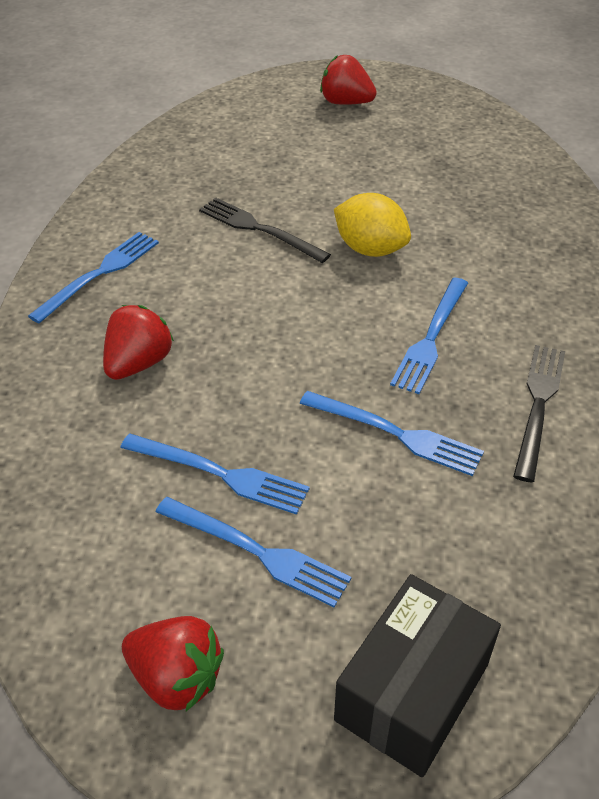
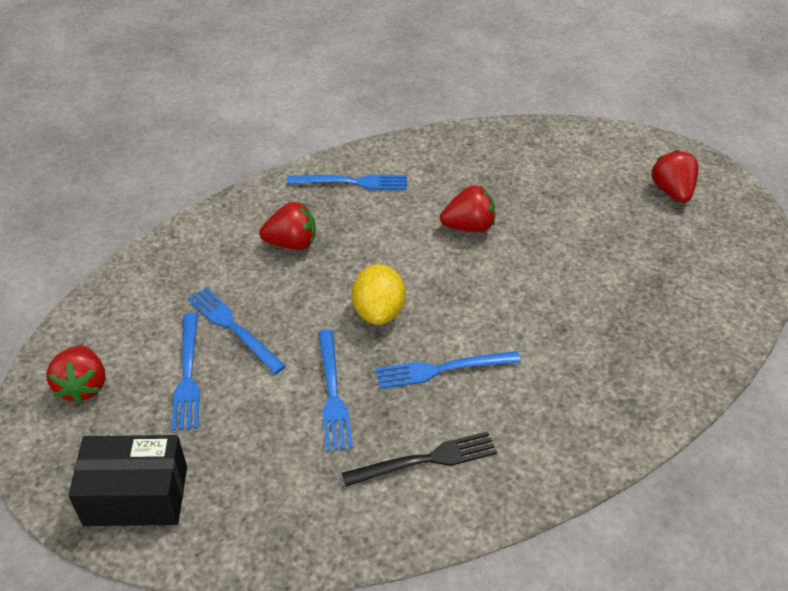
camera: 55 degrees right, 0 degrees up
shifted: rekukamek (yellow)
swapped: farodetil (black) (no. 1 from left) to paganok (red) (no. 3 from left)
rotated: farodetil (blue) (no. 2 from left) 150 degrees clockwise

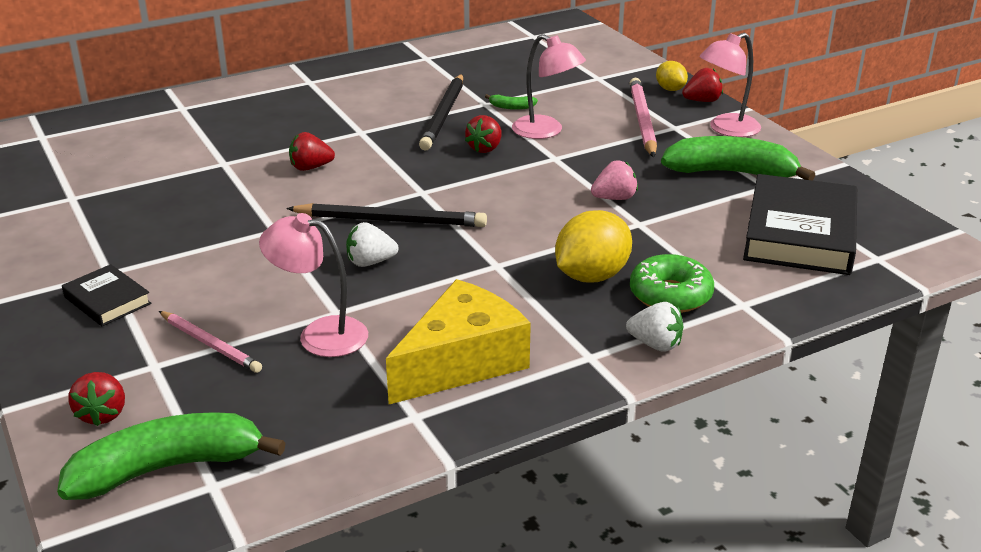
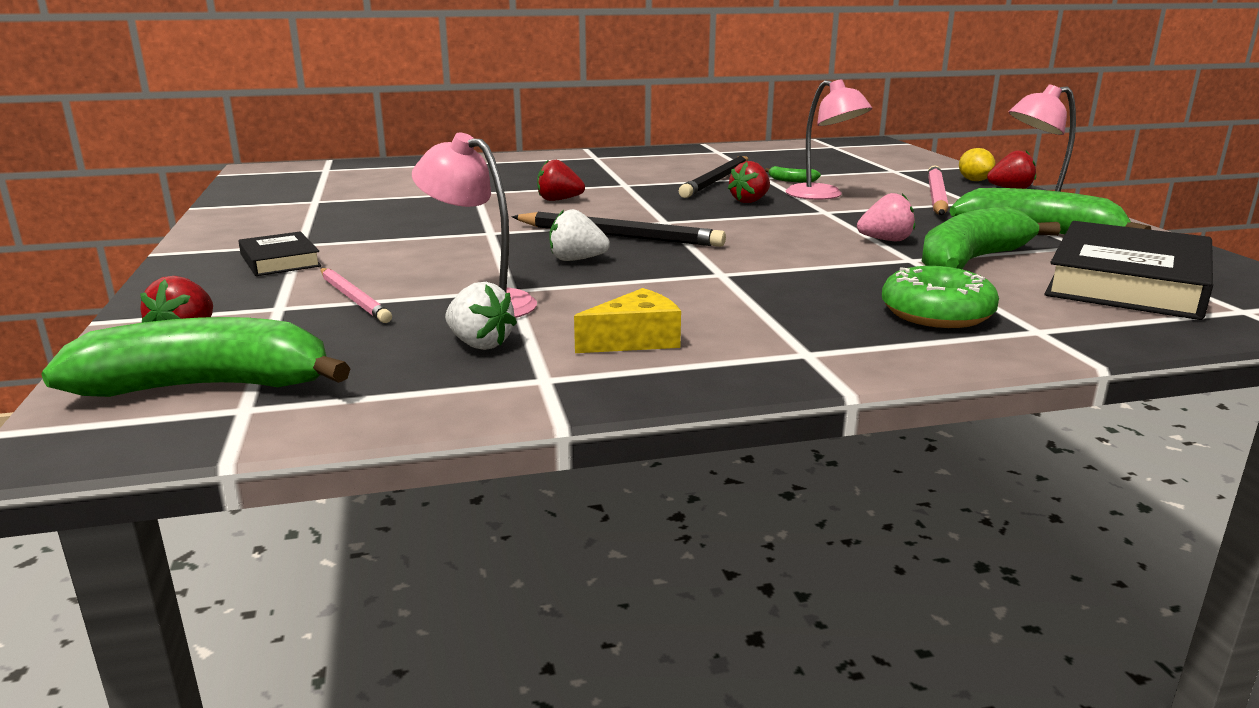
camera: 15 degrees right, 10 degrees down
gone: rekukamek (yellow) (no. 1 from left)
new: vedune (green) (no. 3 from left)
shifted: paganok (white) (no. 2 from left in the first image) to paganok (white) (no. 1 from left)
scaled: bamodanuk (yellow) x0.54

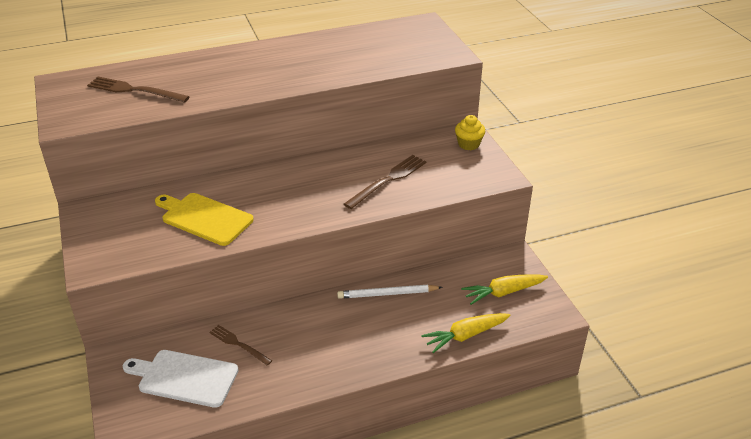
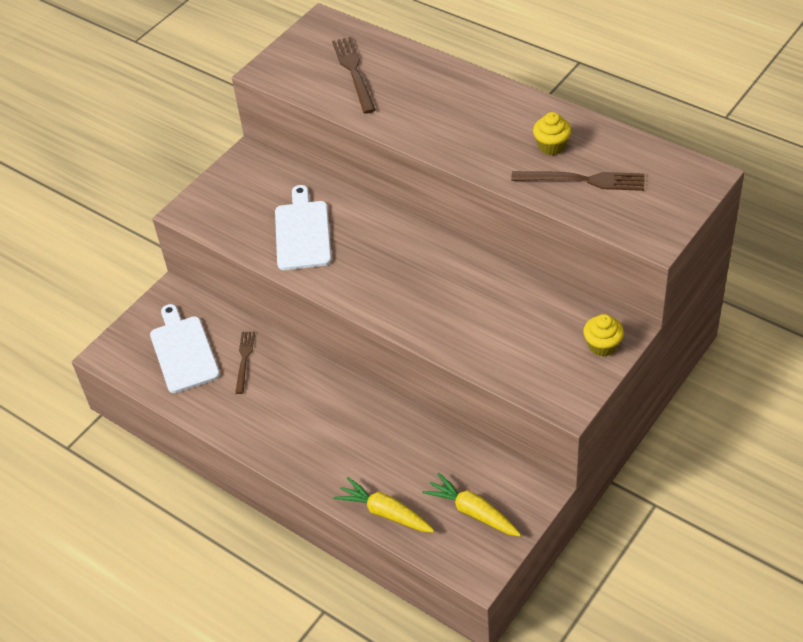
camera: 60 degrees right, 10 degrees up
gone: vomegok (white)
new: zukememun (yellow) (no. 1 from left)
shifted: farodetil (brown) (no. 3 from left)
repainted: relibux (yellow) to relibux (white) (no. 2 from left)

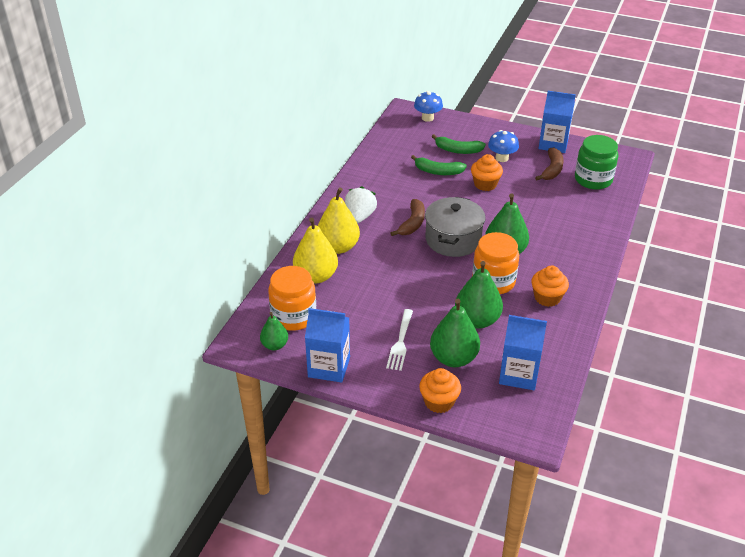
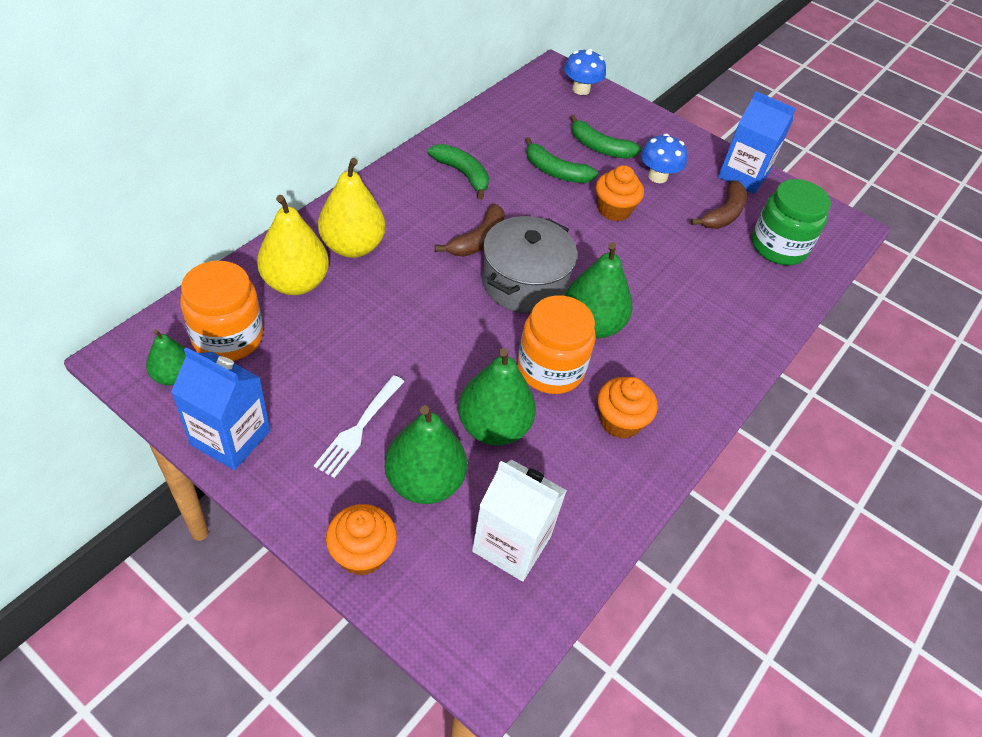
camera: 10 degrees right, 10 degrees up
gone: paganok (white)
new: vedune (green) (no. 1 from left)
repainted: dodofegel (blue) (no. 2 from left) to dodofegel (white)

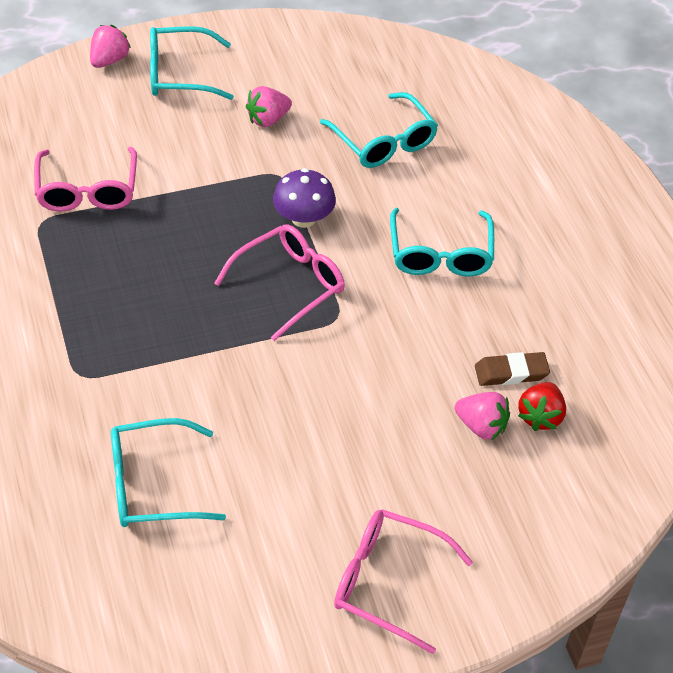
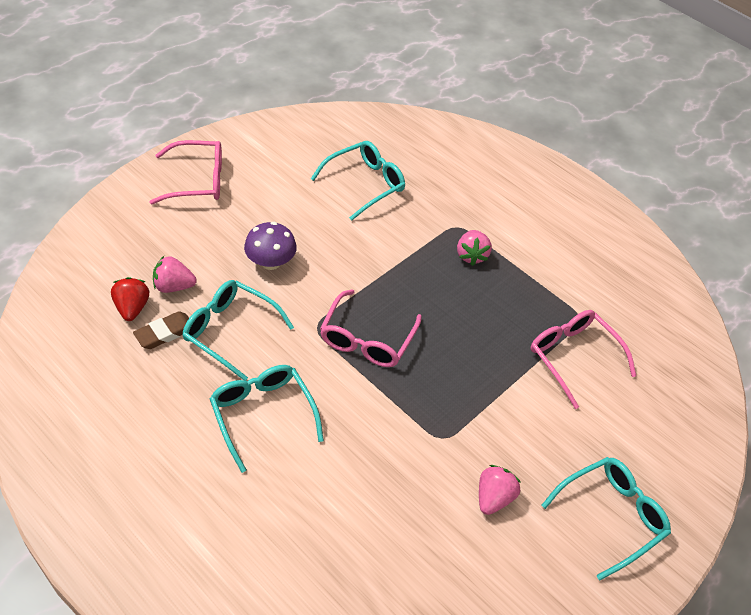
camera: 150 degrees right, 0 degrees up
shifted: paganok (pink) (no. 1 from left in the first image) to paganok (pink) (no. 2 from left); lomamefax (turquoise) (no. 3 from left in the first image) to lomamefax (turquoise) (no. 1 from left); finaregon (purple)

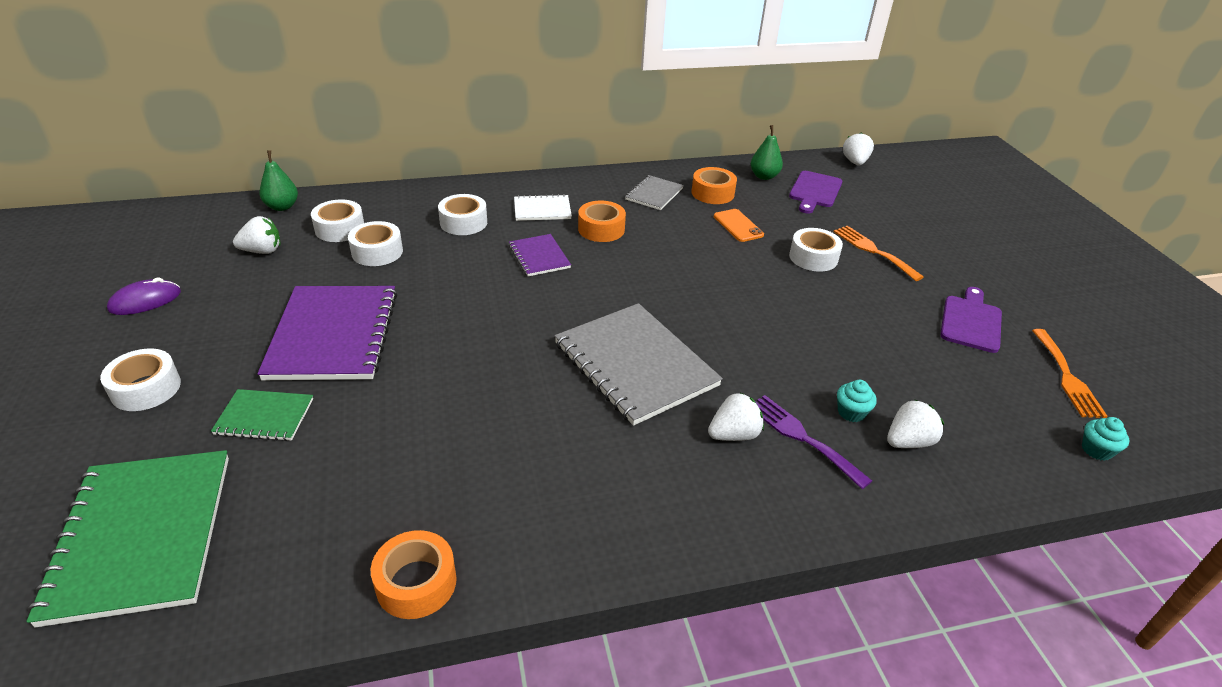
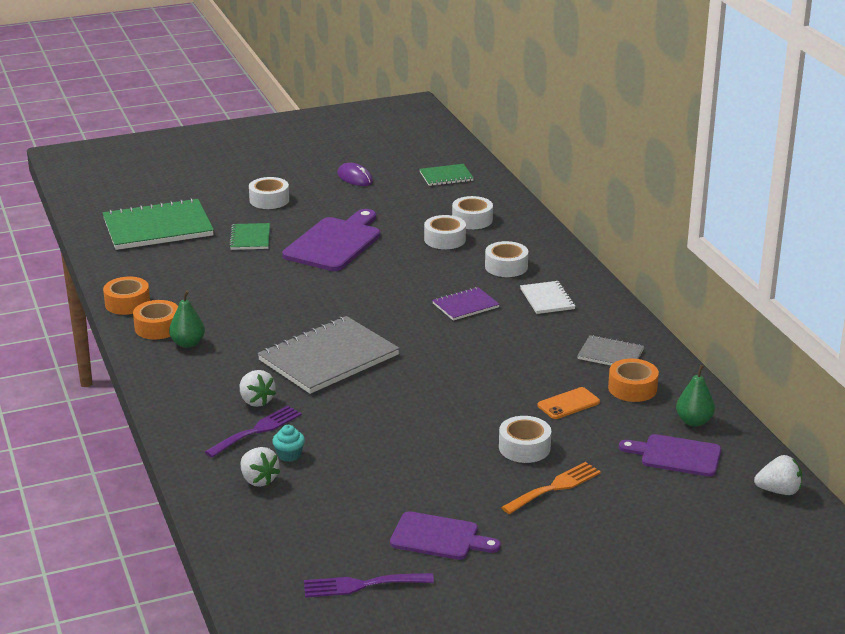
camera: 85 degrees right, 10 degrees down
gone: paganok (white) (no. 1 from left); zukememun (turquoise) (no. 2 from left)
new: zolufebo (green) (no. 3 from left)
shifted: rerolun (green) (no. 1 from left); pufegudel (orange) (no. 2 from left)
swapped: zolufebo (purple) (no. 1 from left) to relibux (purple) (no. 1 from left)
repainted: farodetil (orange) (no. 2 from left) to farodetil (purple) (no. 2 from left)

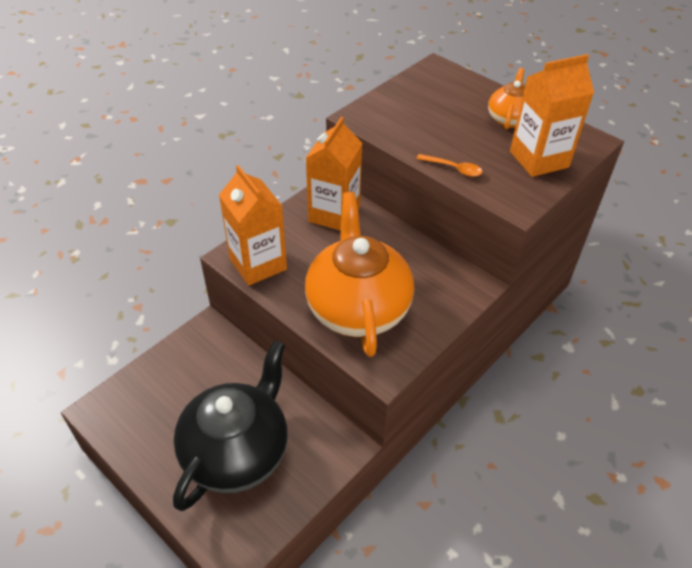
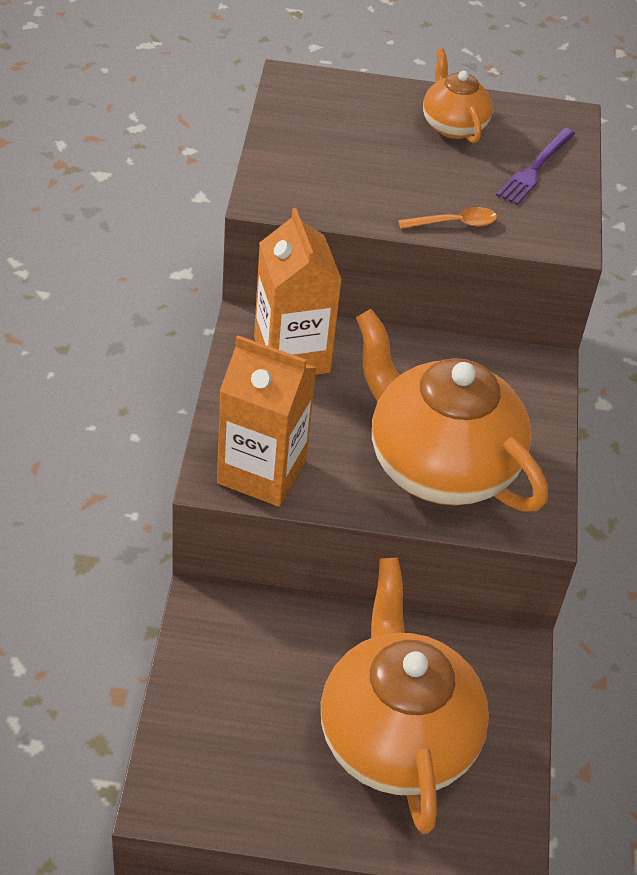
camera: 40 degrees left, 0 degrees up
swapped: dodofegel (orange) (no. 3 from left) to farodetil (purple)
repainted: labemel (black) to labemel (orange) (no. 1 from left)

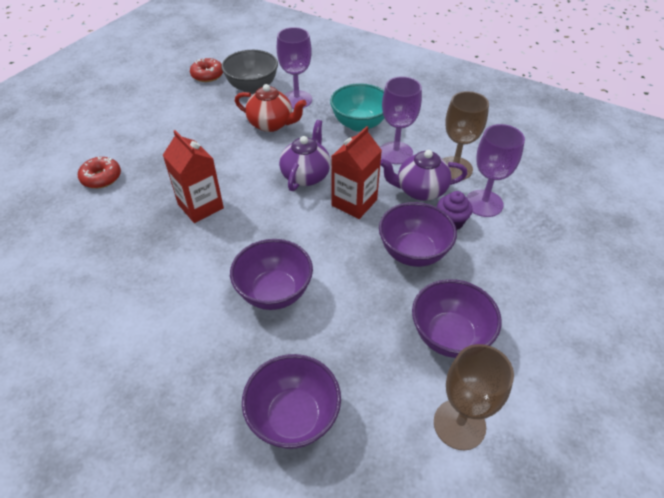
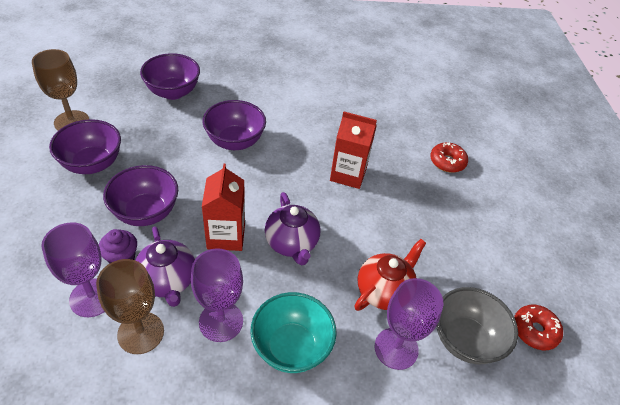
camera: 140 degrees right, 0 degrees up
rotated: labemel (red) 150 degrees clockwise; labemel (purple) (no. 2 from left in the first image) 105 degrees clockwise

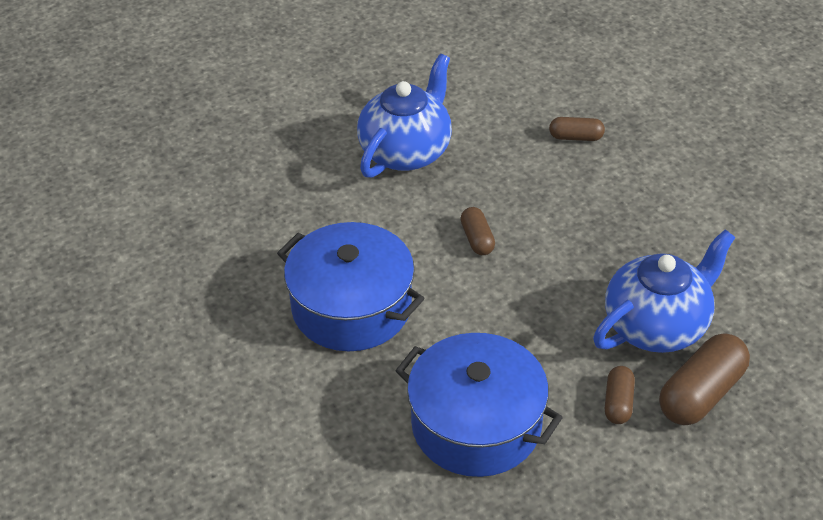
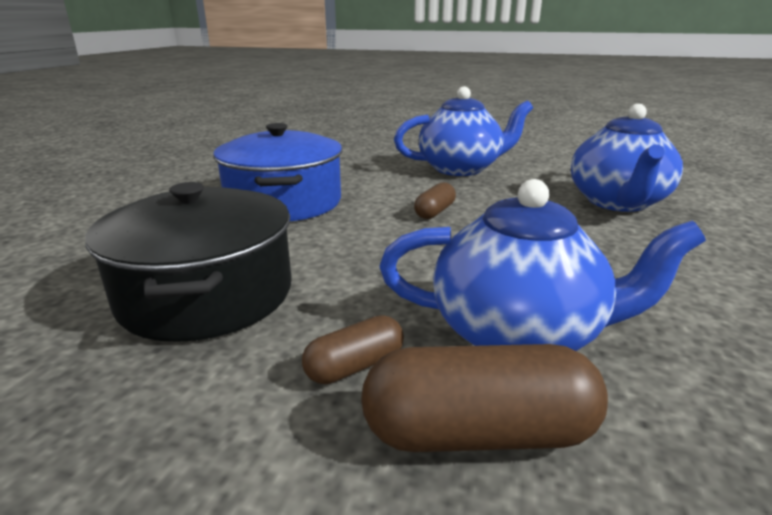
camera: 45 degrees right, 20 degrees down
swapped: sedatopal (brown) (no. 2 from left) to labemel (blue) (no. 3 from left)
repainted: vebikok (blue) (no. 2 from left) to vebikok (black)

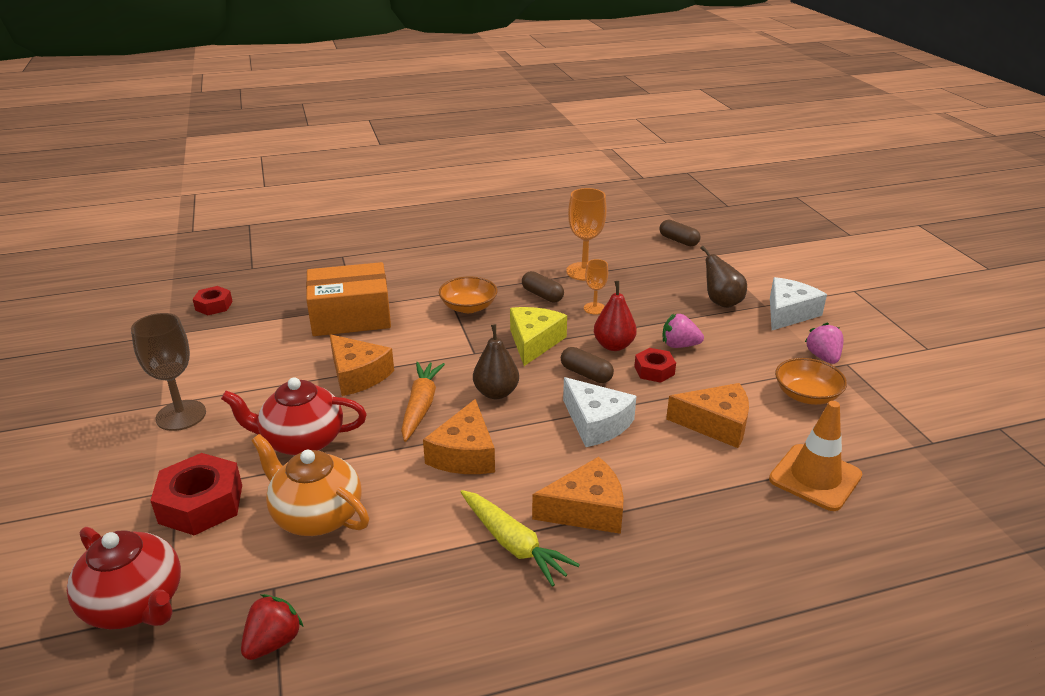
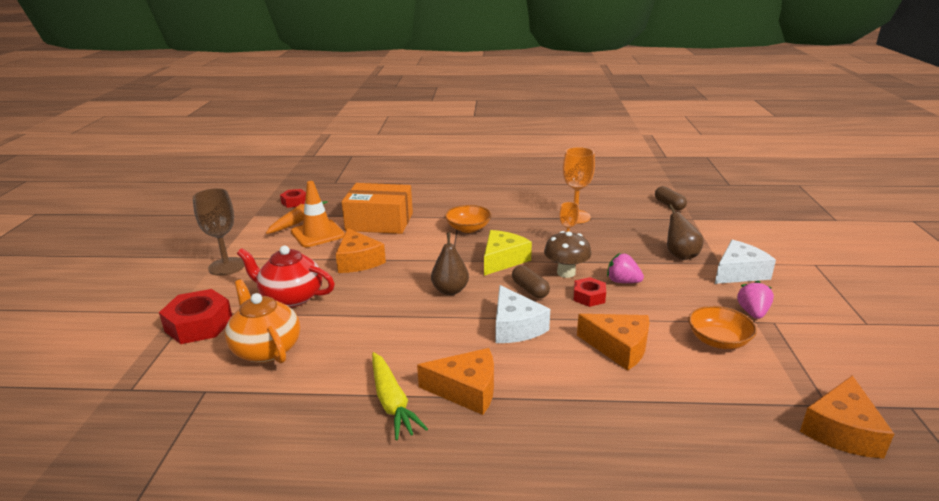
camera: 20 degrees right, 5 degrees down
gone: sedatopal (brown) (no. 1 from left); labemel (red) (no. 1 from left); paganok (red)
shifted: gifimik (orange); bamodanuk (orange) (no. 2 from left in the first image) to bamodanuk (orange) (no. 4 from left); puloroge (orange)
swapped: rerolun (red) to finaregon (brown)

